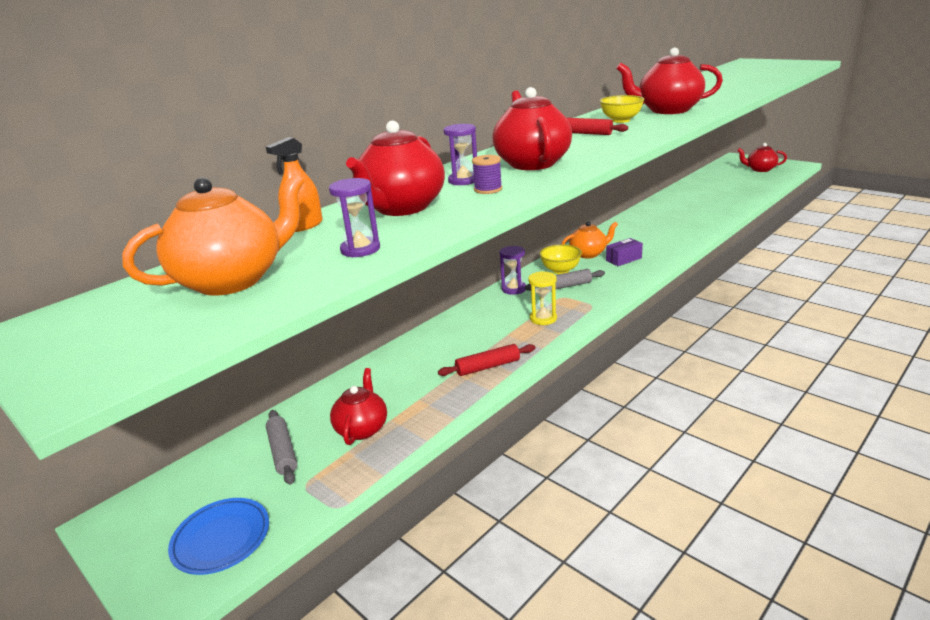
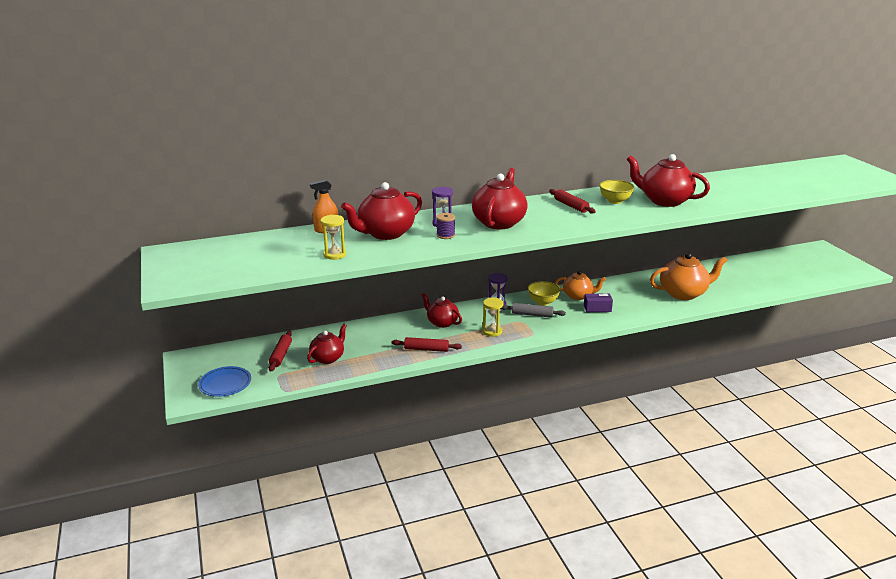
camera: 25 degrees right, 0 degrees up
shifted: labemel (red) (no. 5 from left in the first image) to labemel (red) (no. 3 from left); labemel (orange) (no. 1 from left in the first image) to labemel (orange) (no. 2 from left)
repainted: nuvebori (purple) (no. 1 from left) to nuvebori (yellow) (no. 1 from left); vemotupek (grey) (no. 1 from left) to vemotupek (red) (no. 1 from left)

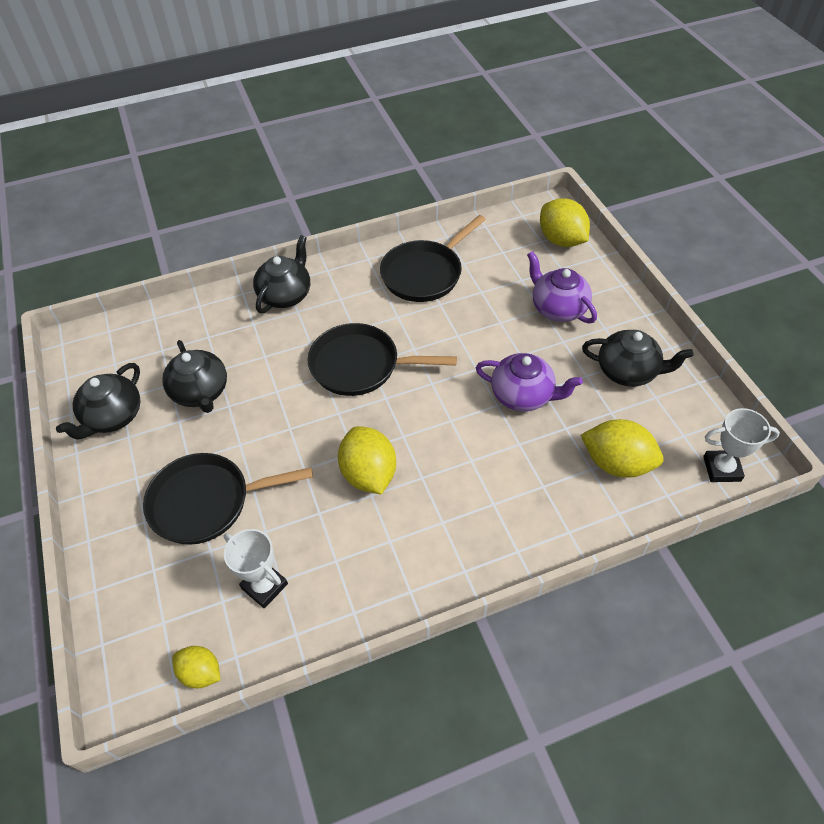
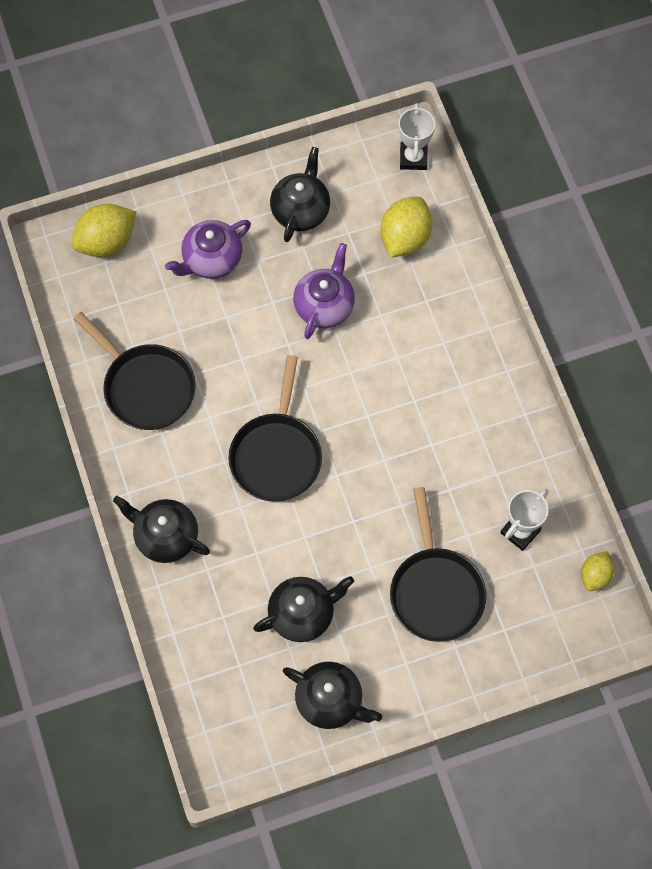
camera: 90 degrees left, 15 degrees up
gone: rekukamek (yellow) (no. 2 from left)

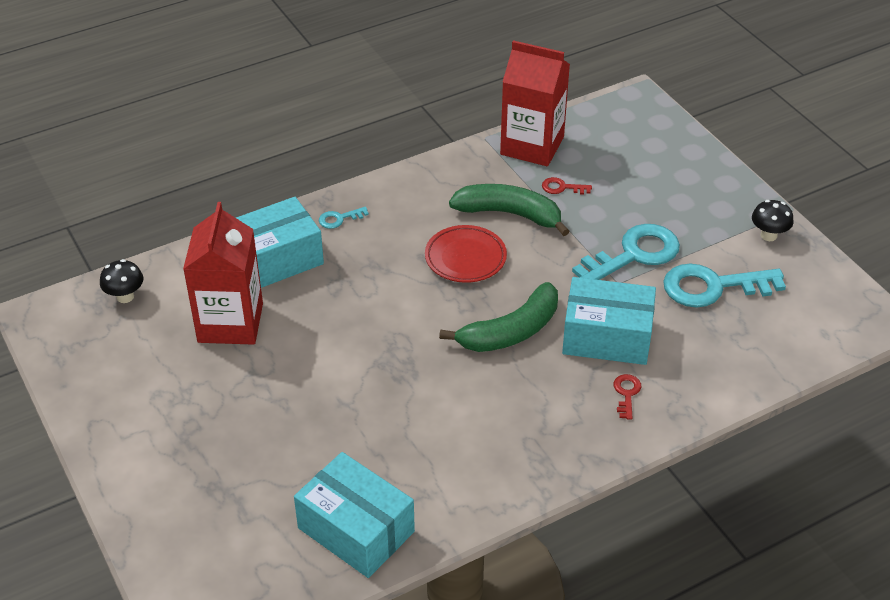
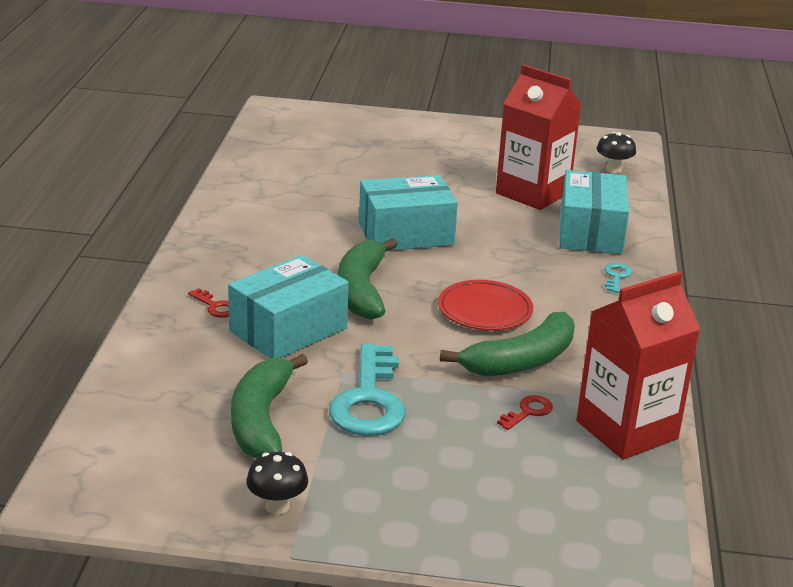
camera: 125 degrees right, 15 degrees down
shifted: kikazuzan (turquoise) (no. 2 from left)
swapped: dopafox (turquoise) (no. 3 from left) to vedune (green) (no. 1 from left)

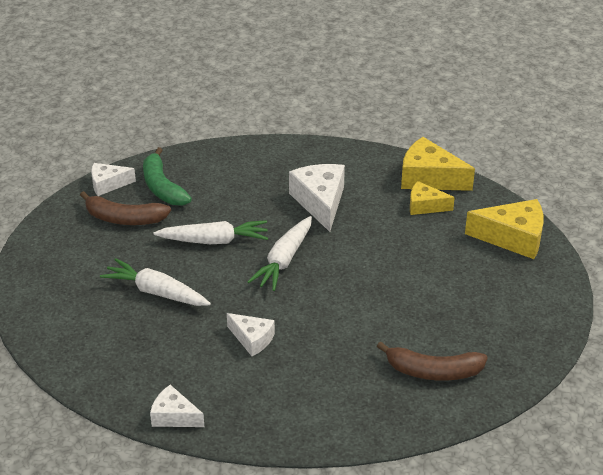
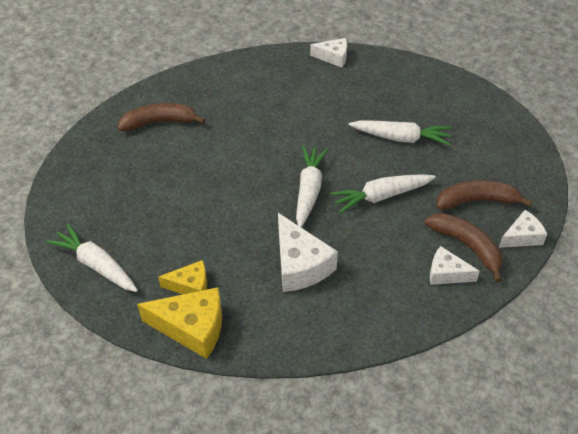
camera: 165 degrees right, 10 degrees up
shifted: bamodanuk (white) (no. 3 from left)
swapped: bamodanuk (yellow) (no. 3 from left) to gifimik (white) (no. 1 from left)
repainted: vedune (green) to vedune (brown) (no. 2 from left)

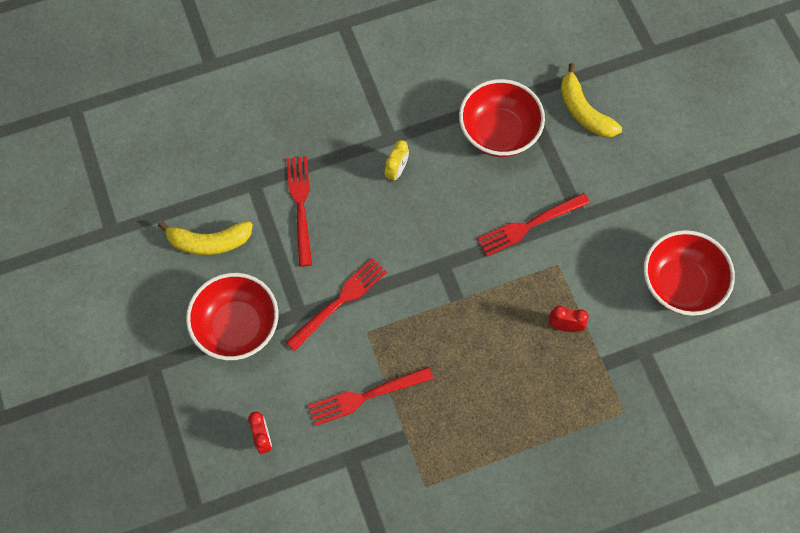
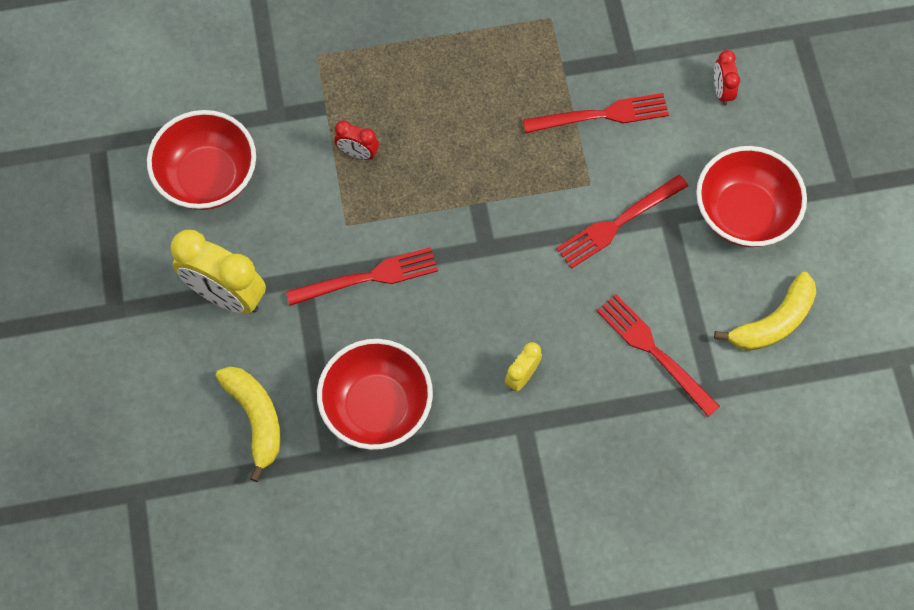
camera: 170 degrees left, 0 degrees up
new: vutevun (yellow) (no. 1 from left)
rotated: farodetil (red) (no. 1 from left in the first image) 135 degrees clockwise; vedune (yellow) (no. 1 from left in the first image) 135 degrees clockwise

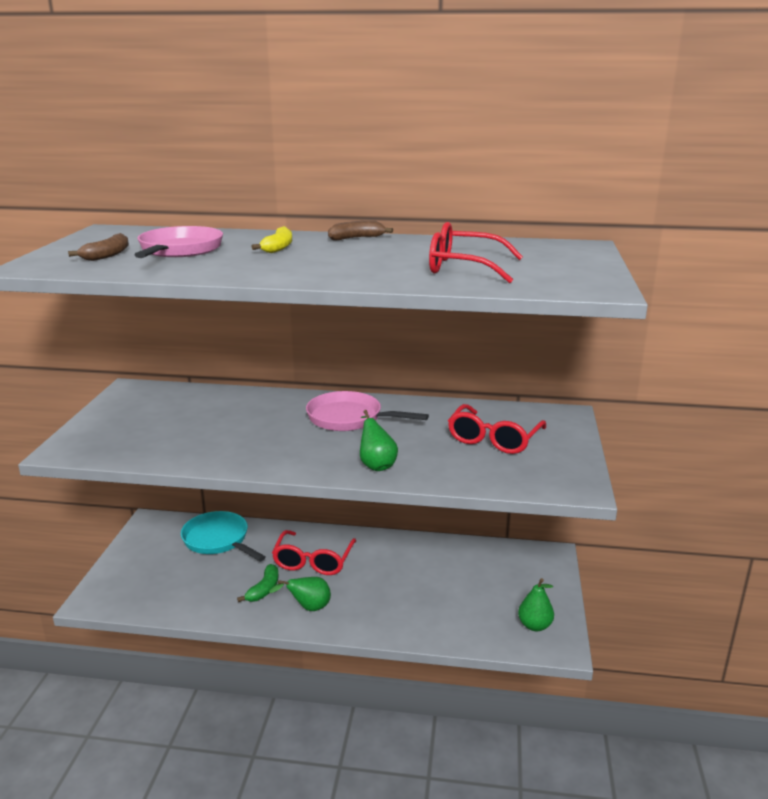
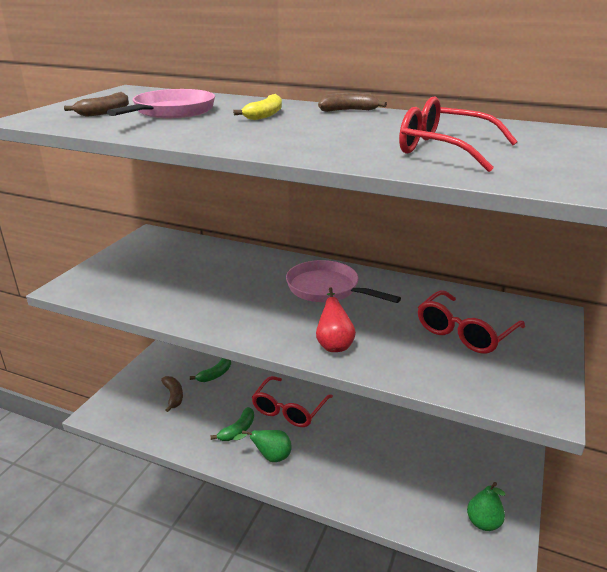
camera: 15 degrees right, 5 degrees up
new: vedune (brown) (no. 2 from left)
swapped: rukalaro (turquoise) to vedune (green) (no. 1 from left)
repainted: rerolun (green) (no. 2 from left) to rerolun (red)

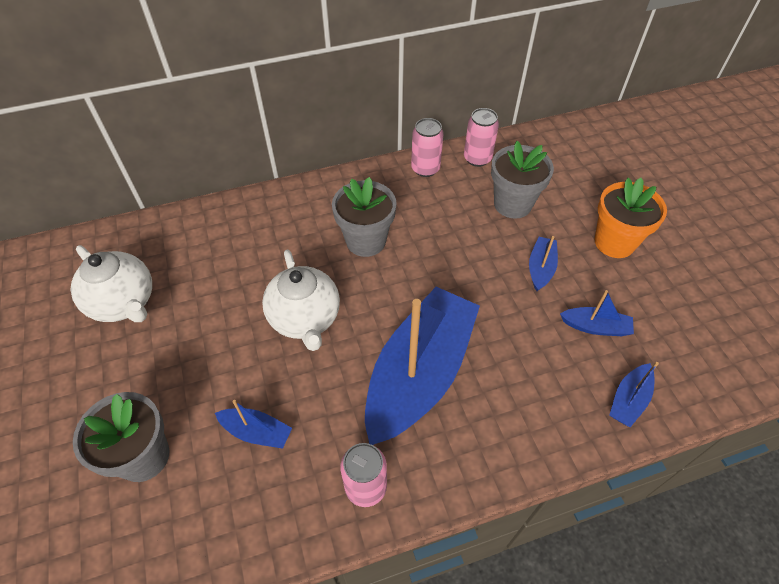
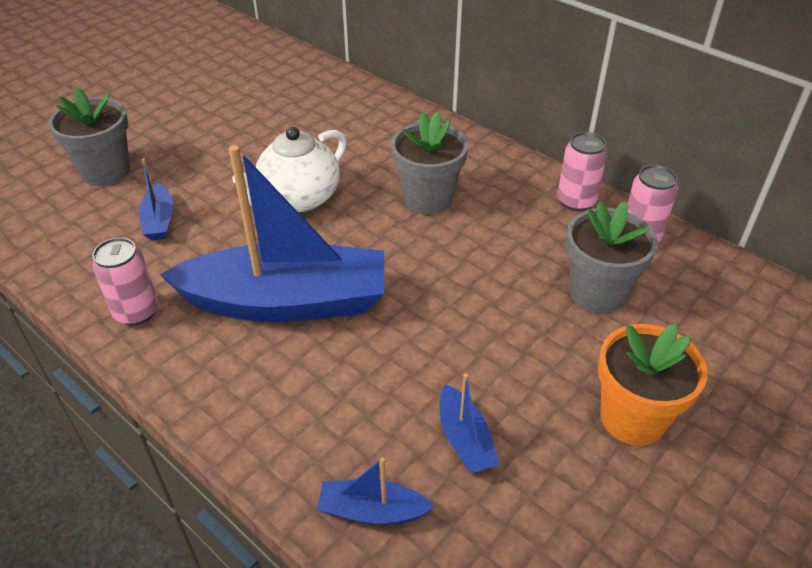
camera: 60 degrees right, 10 degrees down
gone: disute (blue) (no. 3 from left); labemel (white) (no. 1 from left)

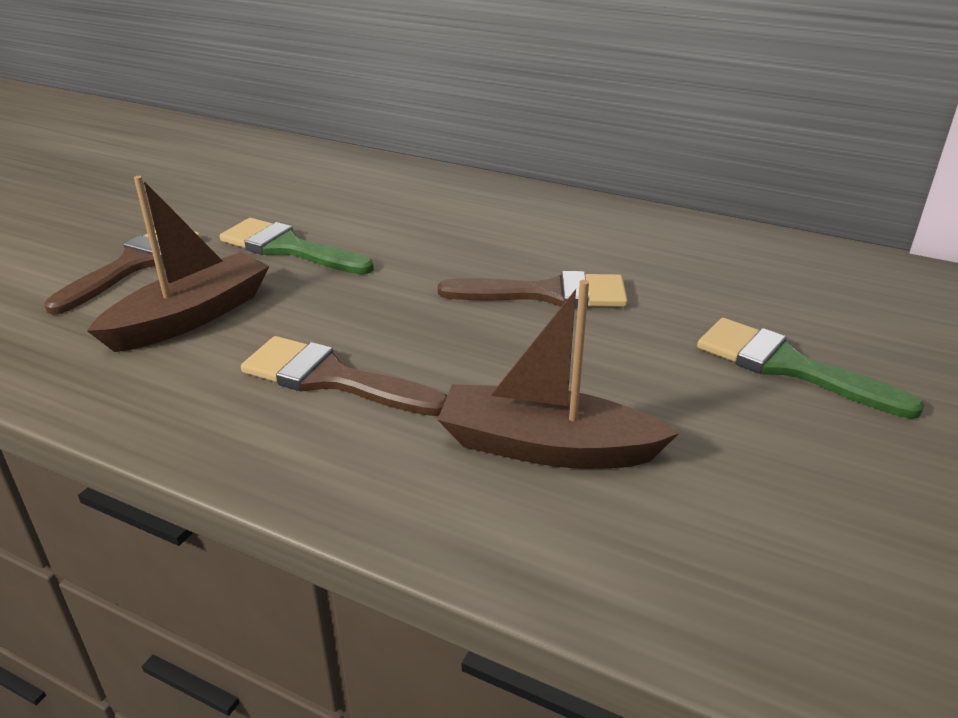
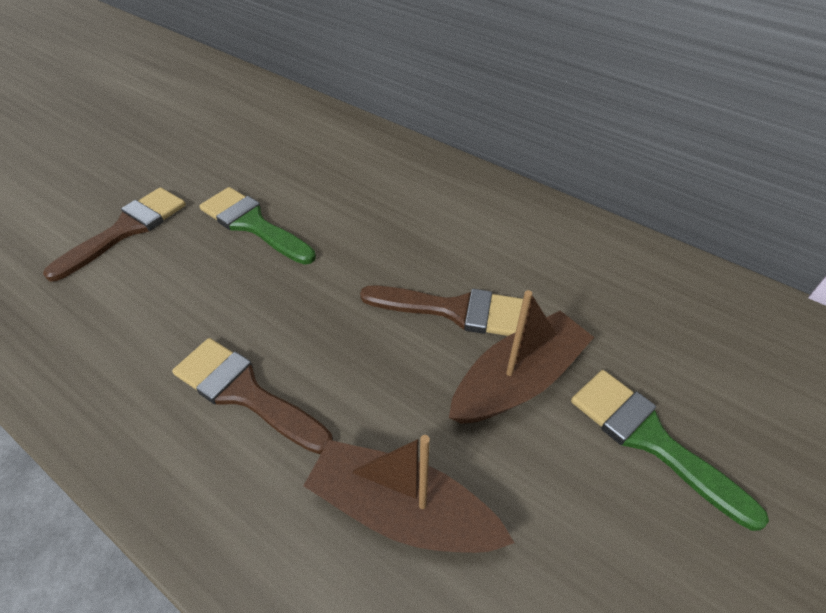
camera: 10 degrees right, 15 degrees up
shifted: disute (brown) (no. 1 from left in the first image) to disute (brown) (no. 2 from left)

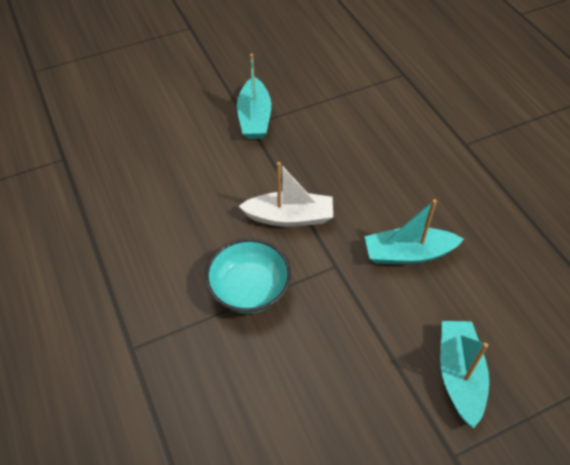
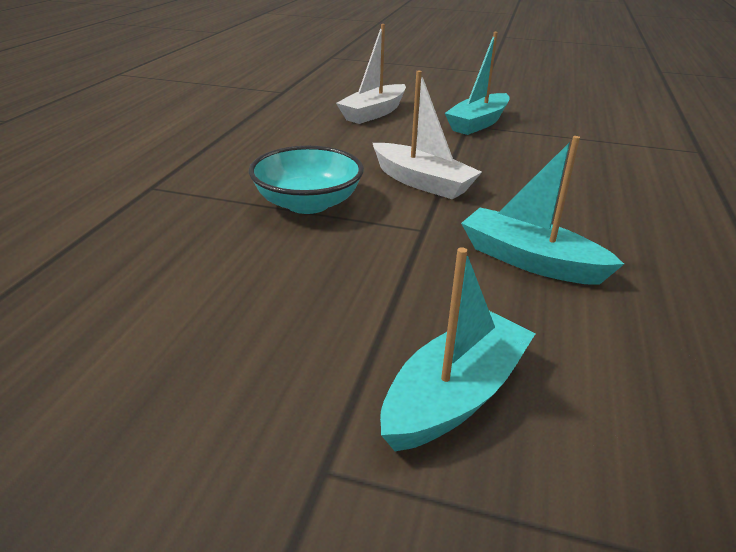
camera: 40 degrees right, 20 degrees down
new: disute (white) (no. 1 from left)

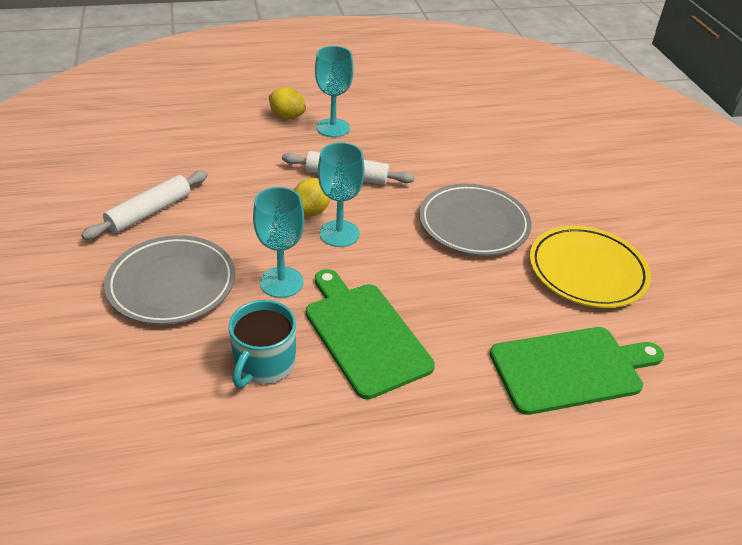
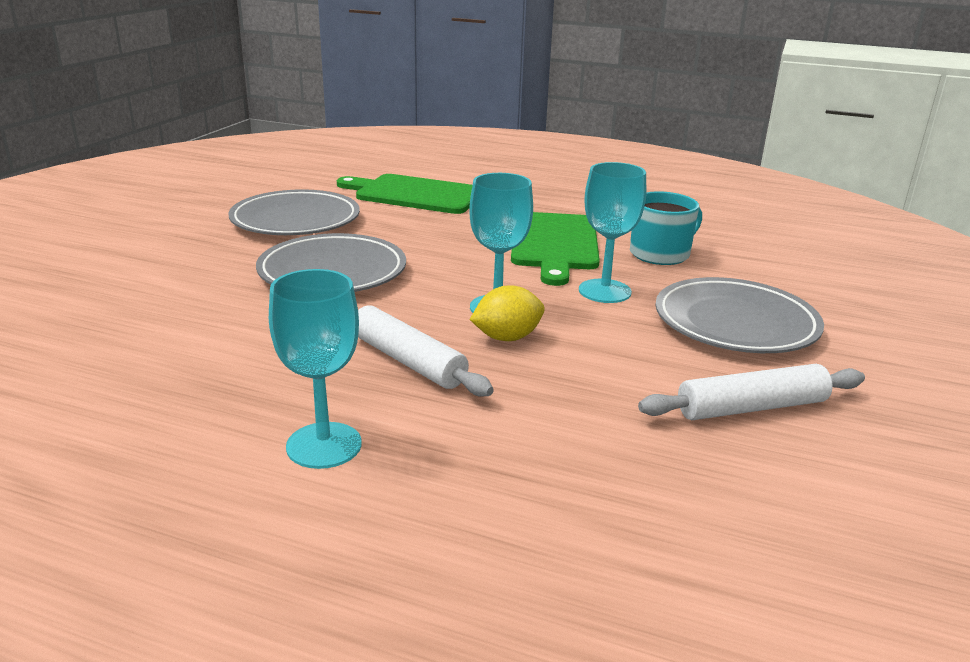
camera: 145 degrees left, 15 degrees down
gone: rekukamek (yellow) (no. 1 from left)
repainted: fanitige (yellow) to fanitige (grey) (no. 1 from left)

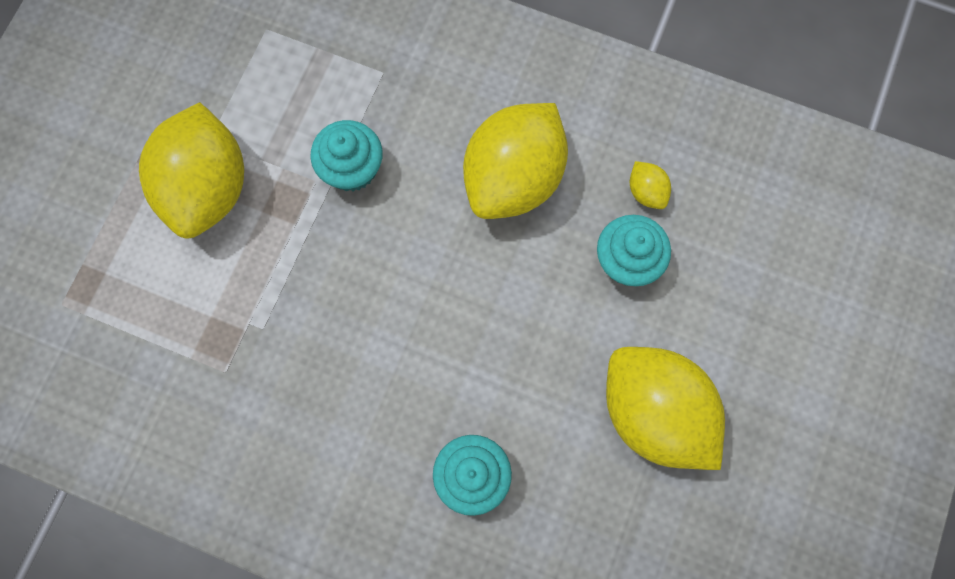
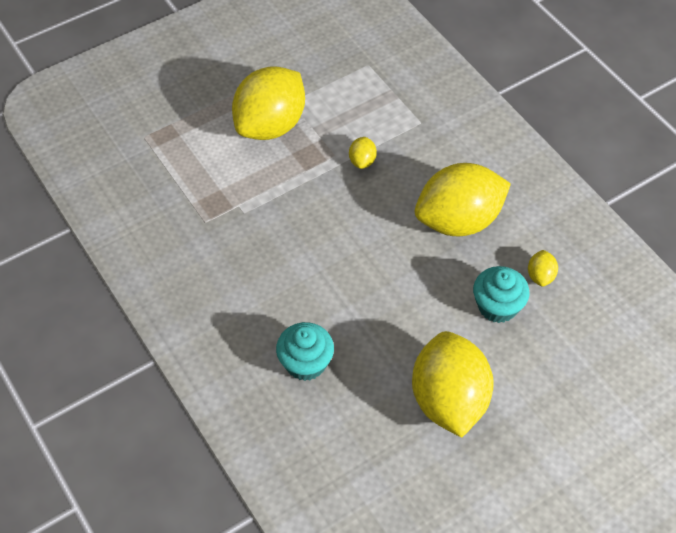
camera: 35 degrees right, 20 degrees down
swapped: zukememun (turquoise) (no. 1 from left) to rekukamek (yellow) (no. 2 from left)

